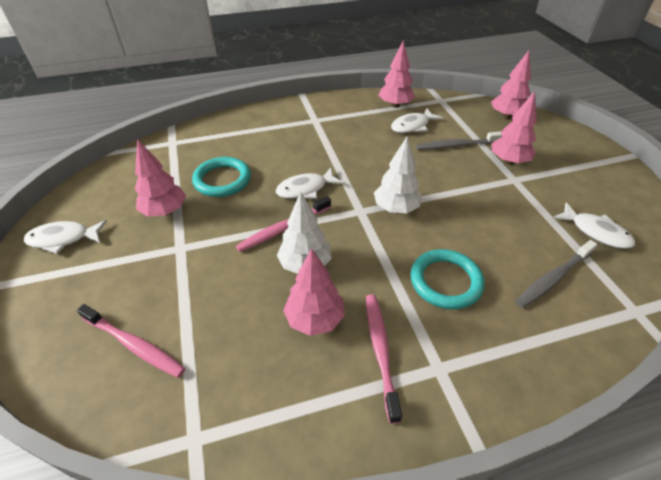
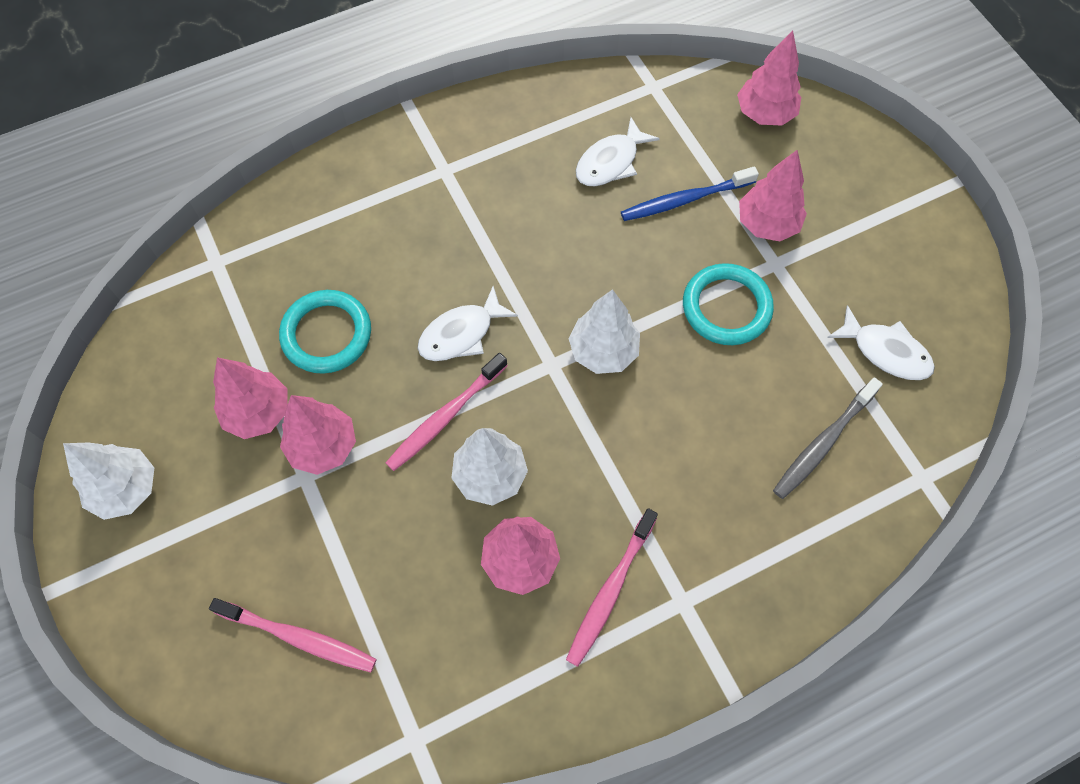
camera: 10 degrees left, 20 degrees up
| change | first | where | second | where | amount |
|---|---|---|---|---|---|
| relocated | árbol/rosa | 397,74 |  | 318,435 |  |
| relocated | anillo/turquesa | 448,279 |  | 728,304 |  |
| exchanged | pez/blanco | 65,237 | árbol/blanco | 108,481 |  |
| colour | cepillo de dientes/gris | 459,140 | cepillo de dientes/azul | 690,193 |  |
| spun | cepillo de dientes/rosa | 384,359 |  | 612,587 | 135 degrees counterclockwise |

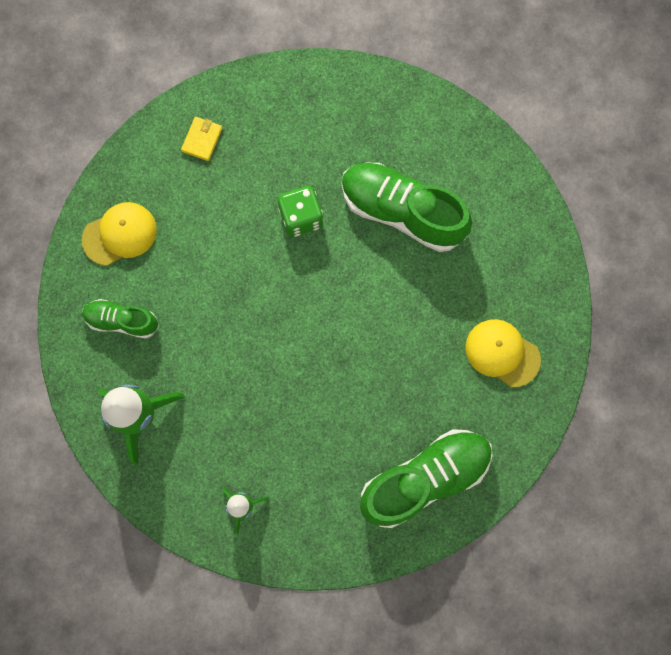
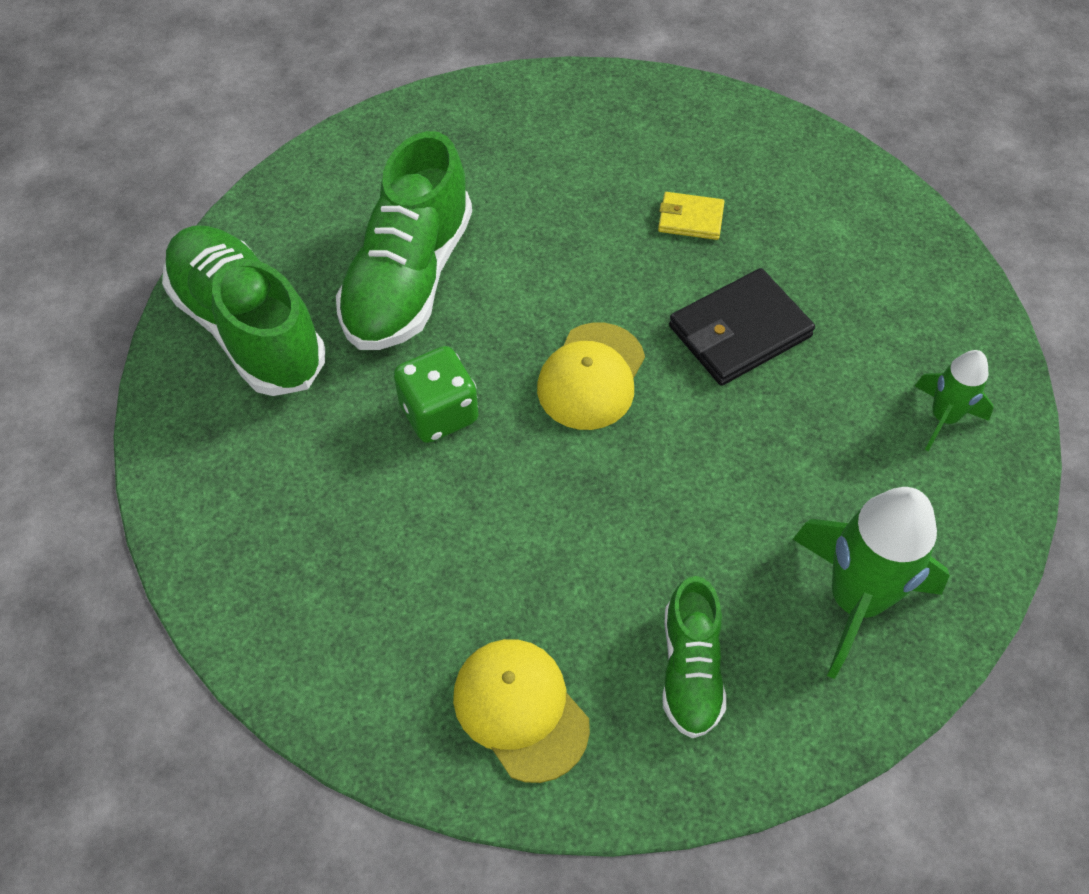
camera: 100 degrees left, 20 degrees down
| change | first | where | second | where | amount |
|---|---|---|---|---|---|
| appeared |  |  | cartera/negro | 742,327 |  |
| relocated | cartera/amarillo | 201,139 |  | 691,216 |  |
| relocated | zapato/verde | 426,478 |  | 243,311 |  |
| relocated | gorra/amarillo | 503,353 |  | 591,376 |  |

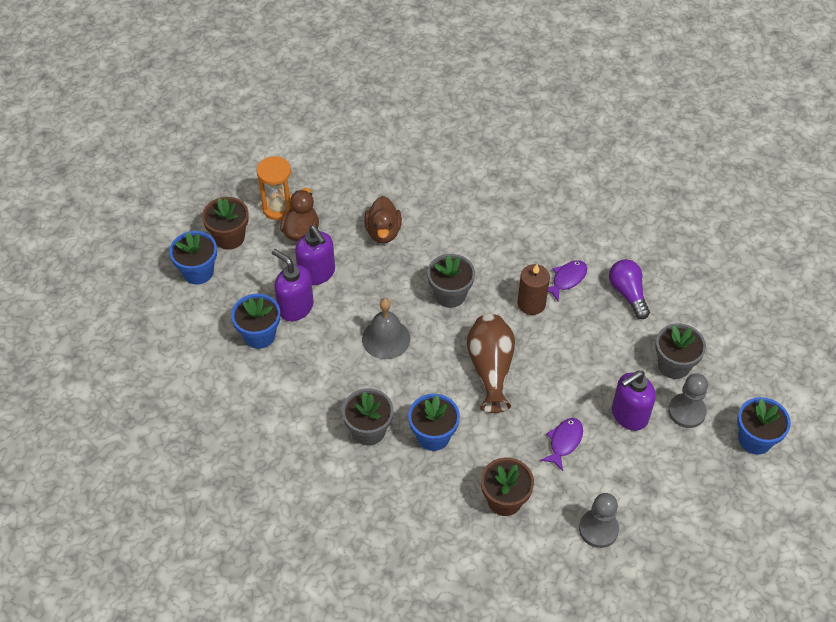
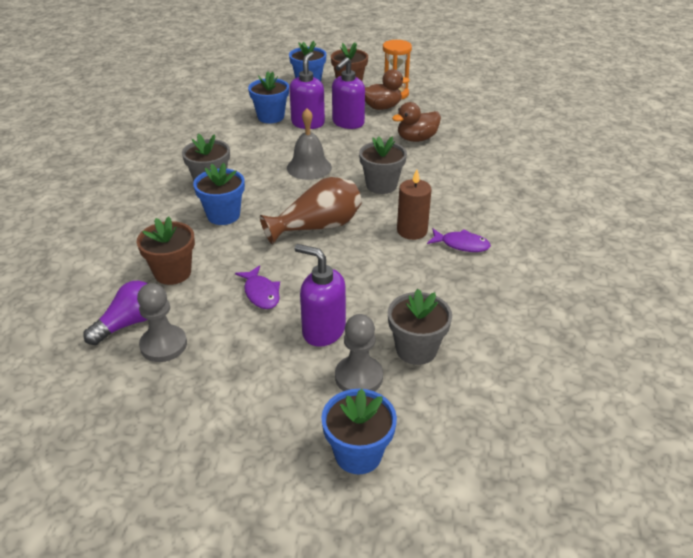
camera: 65 degrees right, 15 degrees down
| change | first | where | second | where | amount |
|---|---|---|---|---|---|
| relocated | bombilla/morado | 629,289 |  | 115,313 |  |
| spun | pez/morado | 561,444 |  | 257,287 | 60 degrees clockwise |

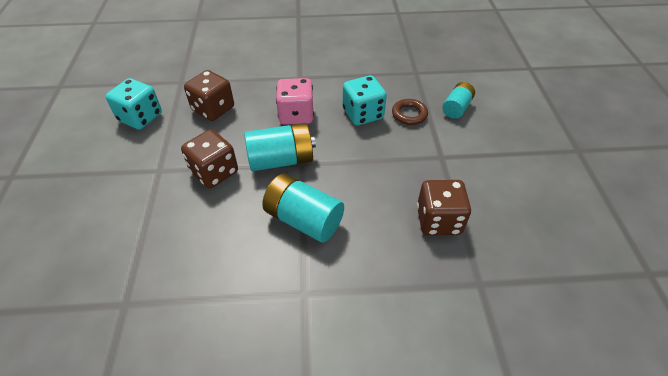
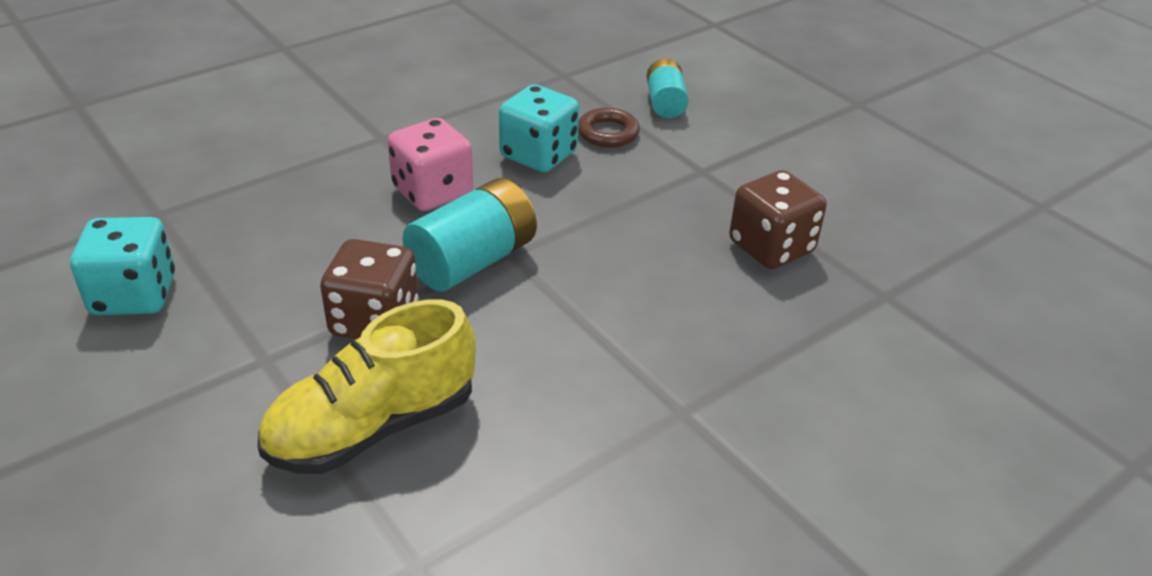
camera: 35 degrees left, 10 degrees down
| change | first | where | second | where | amount |
|---|---|---|---|---|---|
| missing | dado/marrón | 209,95 |  |  |  |
| missing | pila/turquesa | 303,208 |  |  |  |
| appeared |  |  | zapato/amarillo | 366,387 |  |

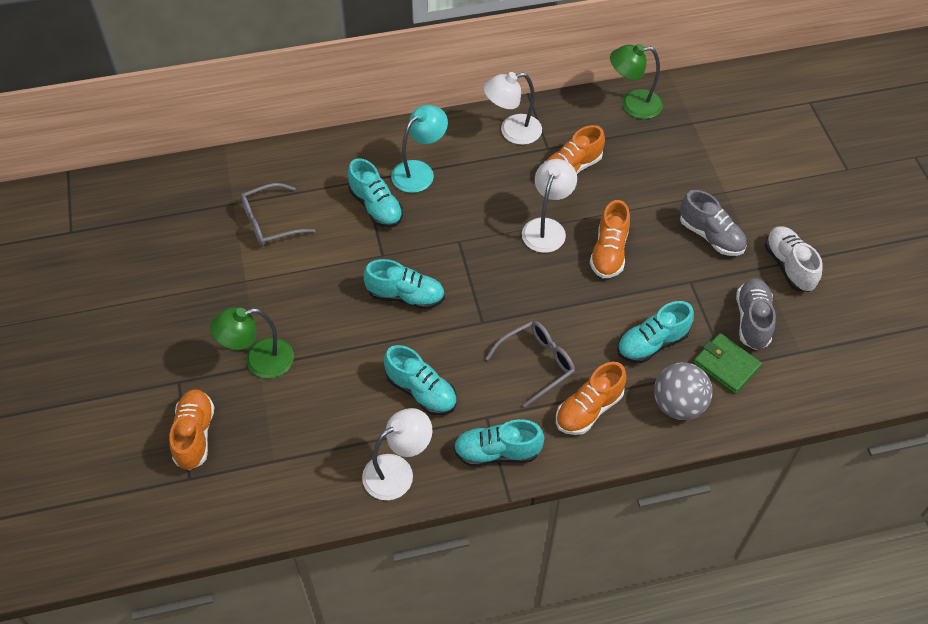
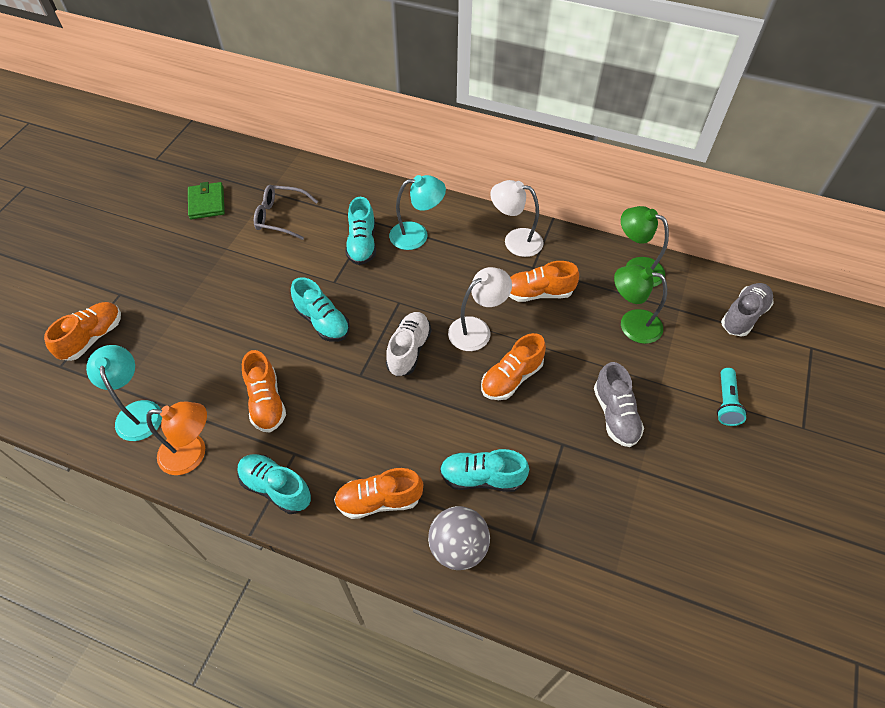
camera: 35 degrees right, 0 degrees up
| change | first | where | second | where | amount |
|---|---|---|---|---|---|
| missing | gafas/gris | 530,364 |  |  |  |
| appeared |  |  | lámpara/turquesa | 124,393 |  |
| appeared |  |  | lámpara de mano/turquesa | 732,397 |  |
| relocated | lámpara/verde | 252,342 |  | 640,304 |  |
| relocated | cartera/verde | 727,363 |  | 206,200 |  |
| relocated | zapato/gris | 756,314 |  | 747,310 |  |
| relocated | zapato/blanco | 794,259 |  | 408,344 |  |
| colour | lámpara/blanco | 397,454 | lámpara/naranja | 176,438 |  |
| colour | zapato/turquesa | 420,380 | zapato/naranja | 264,391 |  |

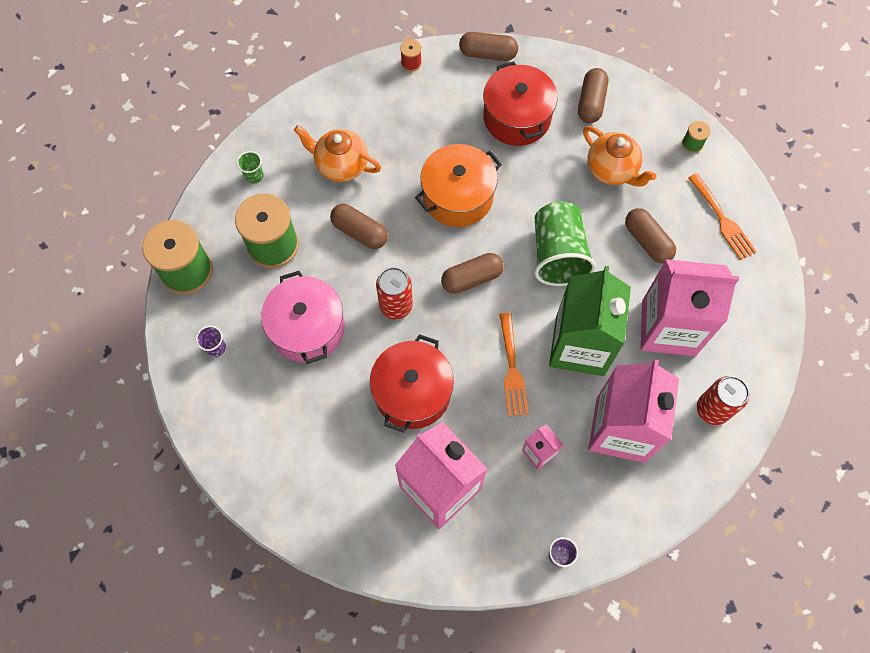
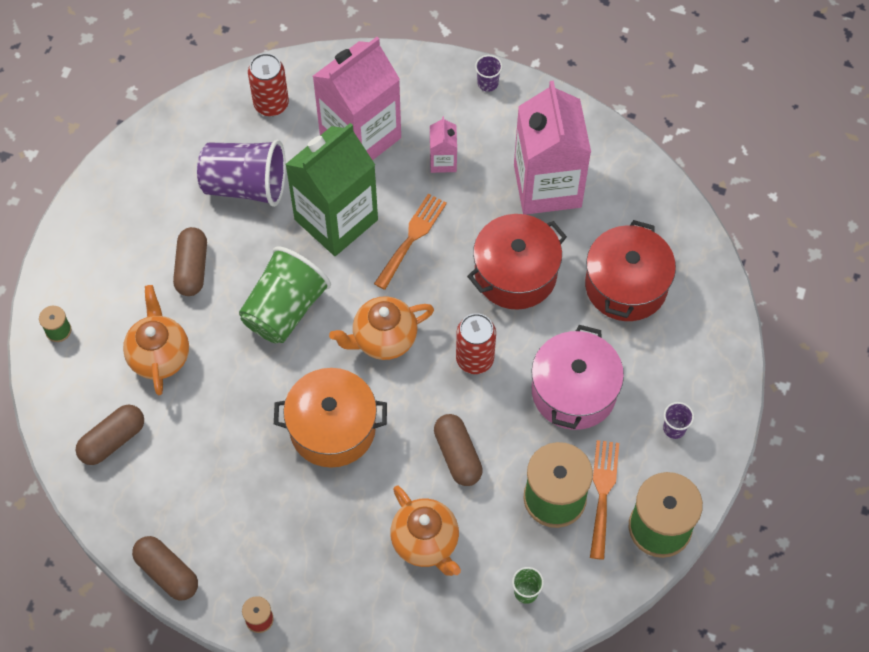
camera: 145 degrees left, 5 degrees down
| change | first | where | second | where | amount |
|---|---|---|---|---|---|
| relocated | olla/rojo | 520,103 |  | 630,270 |  |
| relocated | tenedor/naranja | 722,216 |  | 604,500 |  |
| exchanged | cápsula/marrón | 472,273 | tetera/naranja | 381,328 |  |
| exchanged | cartón de leche/rosa | 690,307 | vaso/morado | 241,173 |  |

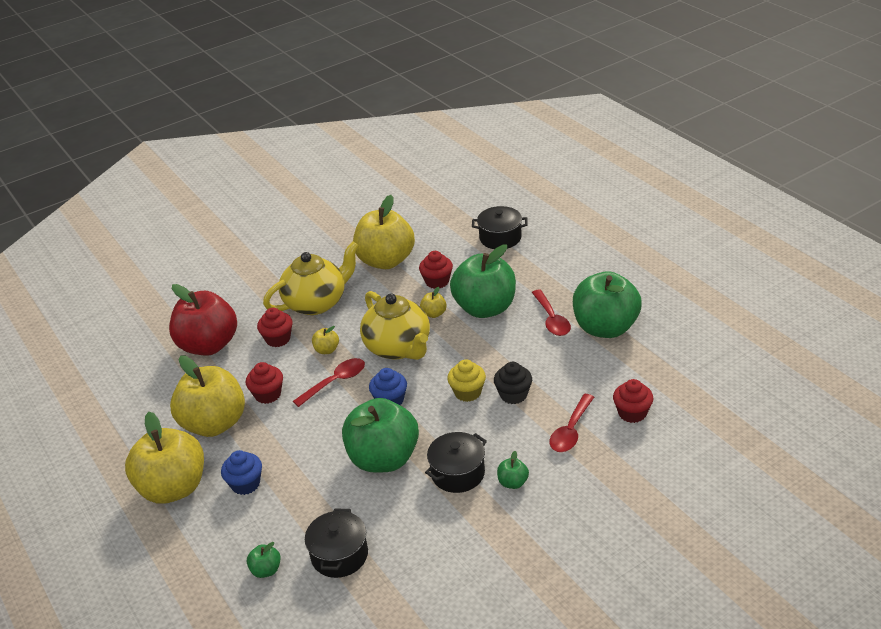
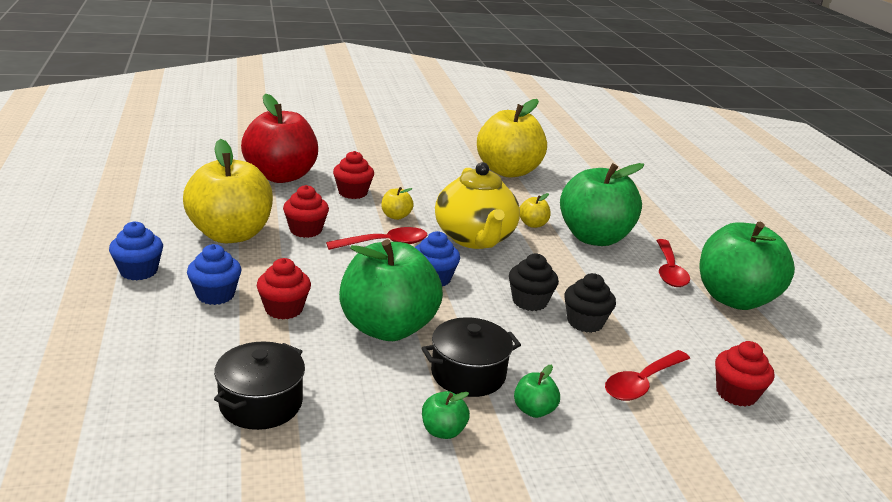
camera: 15 degrees right, 10 degrees down
| change | first | where | second | where | amount |
|---|---|---|---|---|---|
| missing | tetera/amarillo | 311,278 |  |  |  |
| missing | olla/negro | 500,227 |  |  |  |
| relocated | manzana/verde | 264,560 |  | 446,415 |  |
| relocated | magdalena/rojo | 436,270 |  | 284,288 |  |
| exchanged | manzana/amarillo | 164,458 | magdalena/azul | 136,250 |  |
| colour | magdalena/amarillo | 466,380 | magdalena/negro | 534,282 |  |

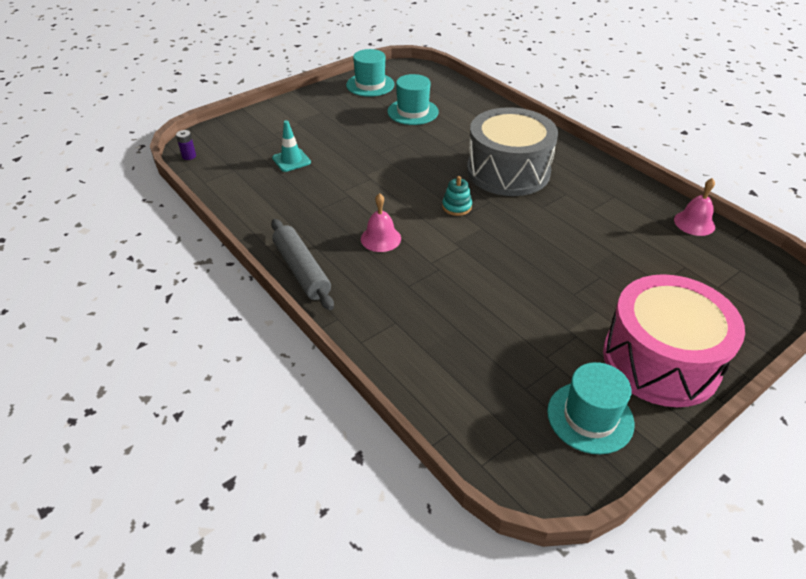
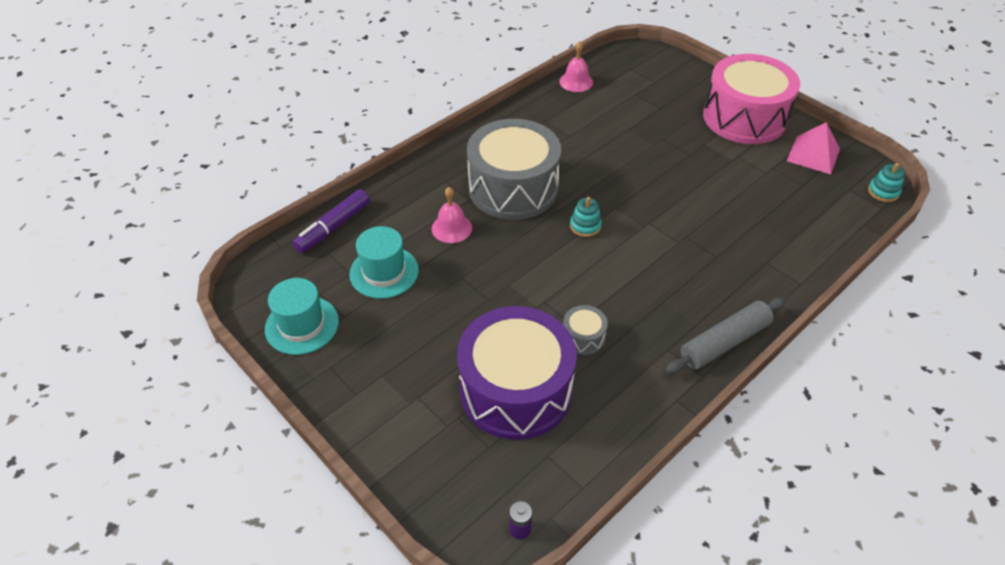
camera: 95 degrees left, 5 degrees up
| change | first | where | second | where | amount |
|---|---|---|---|---|---|
| appeared |  |  | rotulador/morado | 331,221 |  |
| appeared |  |  | tambor/gris | 585,330 |  |
| appeared |  |  | juguete apilable/turquesa | 886,182 |  |
| relocated | campana/rosa | 381,222 |  | 452,215 |  |
| exchanged | cono de tráfico/turquesa | 291,146 | tambor/morado | 517,373 |  |
| exchanged | sombrero/turquesa | 590,408 | pirámide/rosa | 813,148 |  |

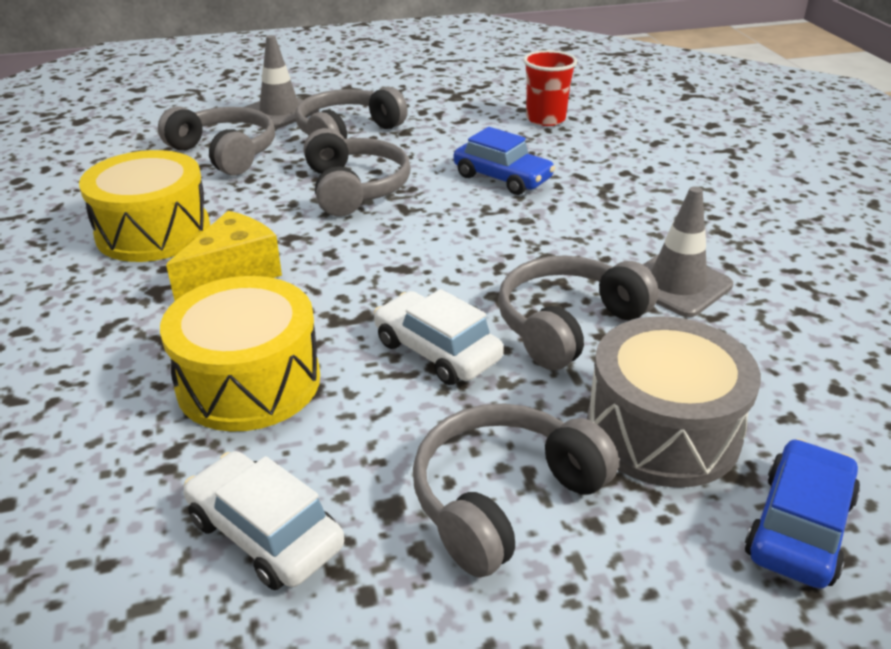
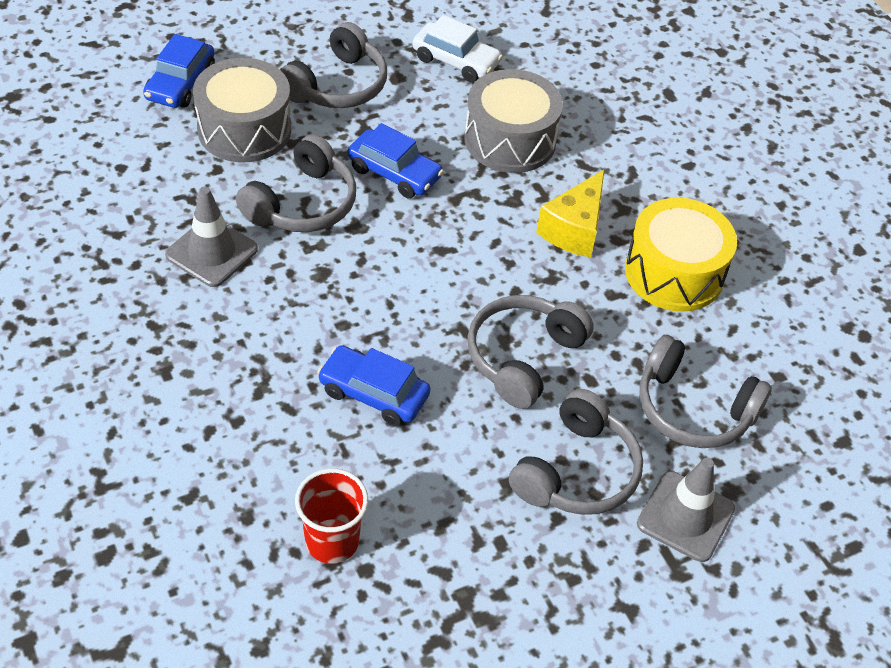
camera: 165 degrees right, 15 degrees up
| change | first | where | second | where | amount |
|---|---|---|---|---|---|
| colour | tambor/amarillo | 240,354 | tambor/gris | 513,121 |  |
| colour | coche/blanco | 439,337 | coche/azul | 396,160 |  |
| spun | auriculares/gris | 357,172 |  | 530,352 | 60 degrees clockwise |

